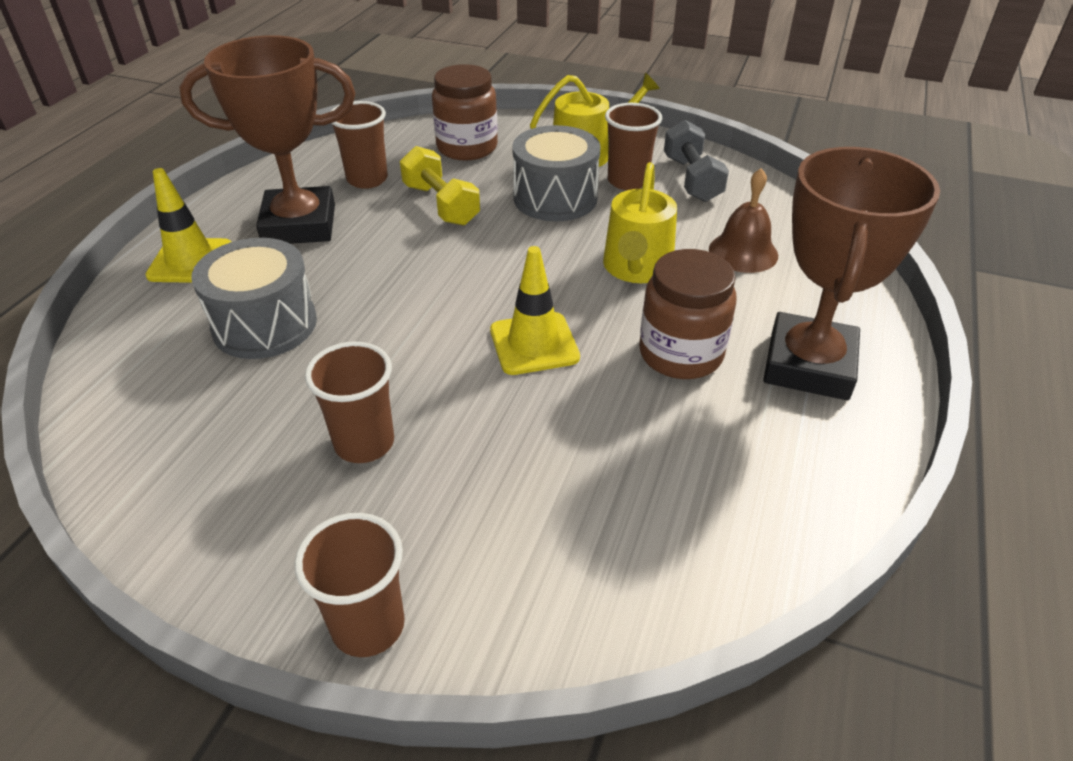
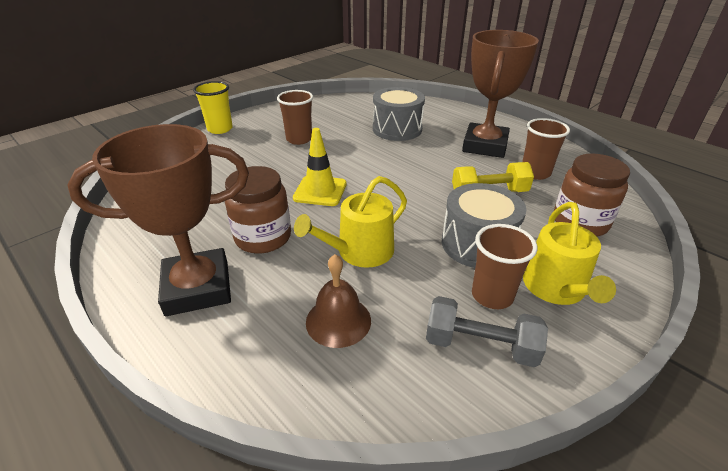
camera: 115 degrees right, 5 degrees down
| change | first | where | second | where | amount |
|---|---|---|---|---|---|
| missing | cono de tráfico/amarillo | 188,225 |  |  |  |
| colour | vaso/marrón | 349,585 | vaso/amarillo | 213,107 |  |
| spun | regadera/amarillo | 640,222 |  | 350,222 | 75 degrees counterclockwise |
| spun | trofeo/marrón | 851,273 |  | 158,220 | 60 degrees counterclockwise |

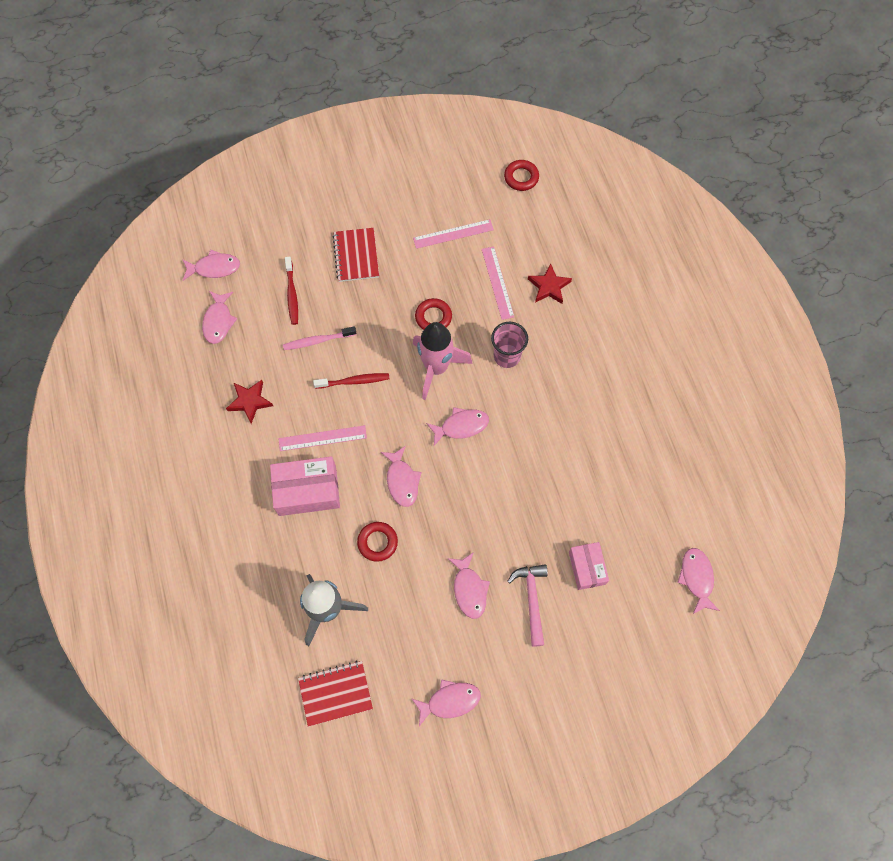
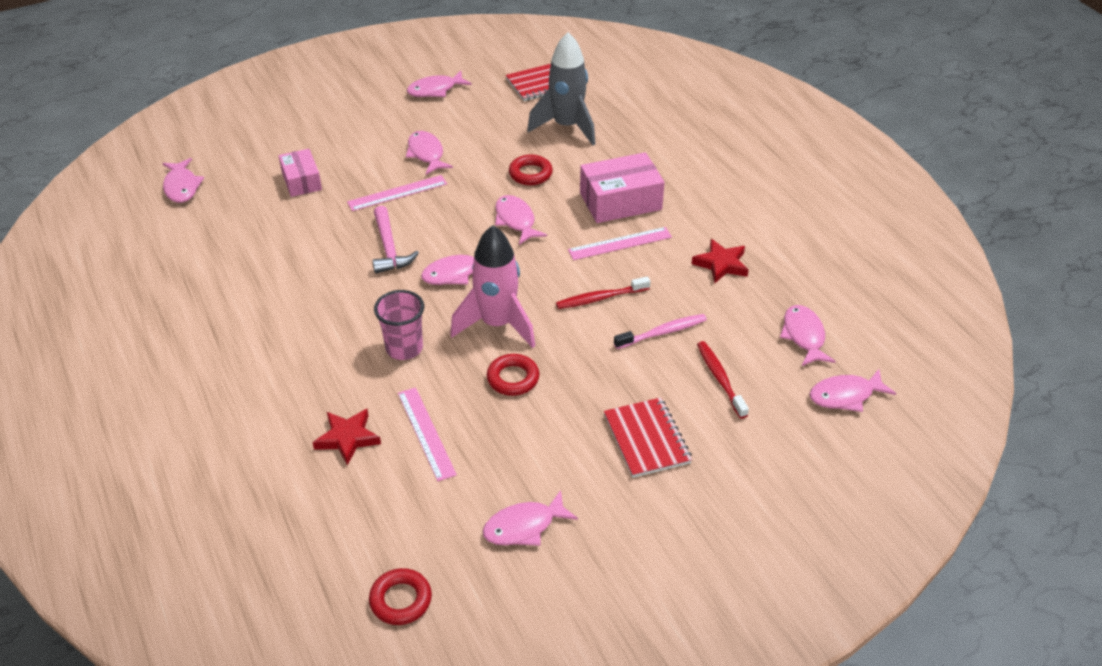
camera: 170 degrees right, 25 degrees down
| change | first | where | second | where | amount |
|---|---|---|---|---|---|
| appeared |  |  | pez/rosa | 530,518 |  |
| relocated | regla/rosa | 453,234 |  | 397,193 |  |
| relocated | martillo/rosa | 527,605 |  | 395,240 |  |

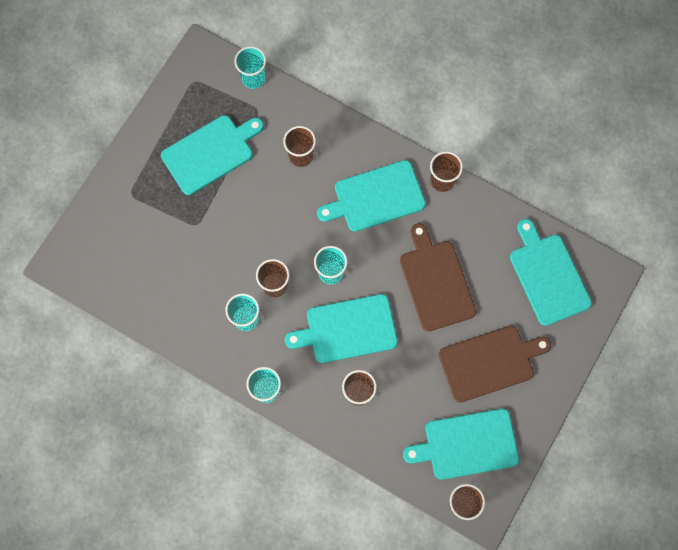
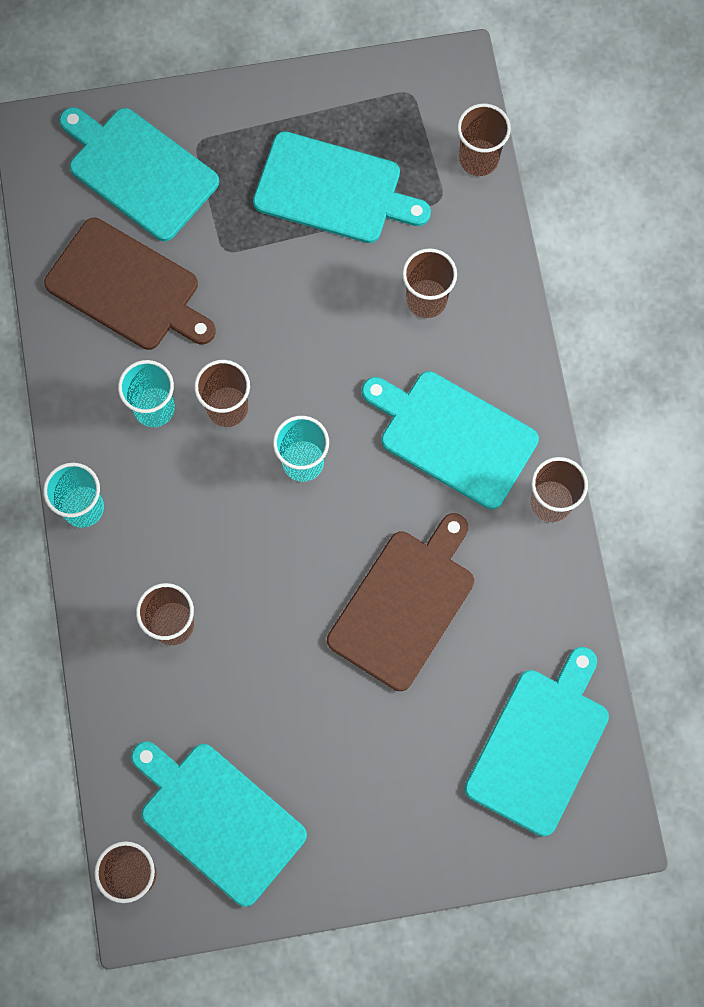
camera: 50 degrees right, 0 degrees up
| change | first | where | second | where | amount |
|---|---|---|---|---|---|
| relocated | tabla de cortar/turquesa | 341,328 |  | 139,174 |  |
| relocated | tabla de cortar/marrón | 494,364 |  | 130,284 |  |
| colour | vaso/turquesa | 250,67 | vaso/marrón | 484,140 |  |

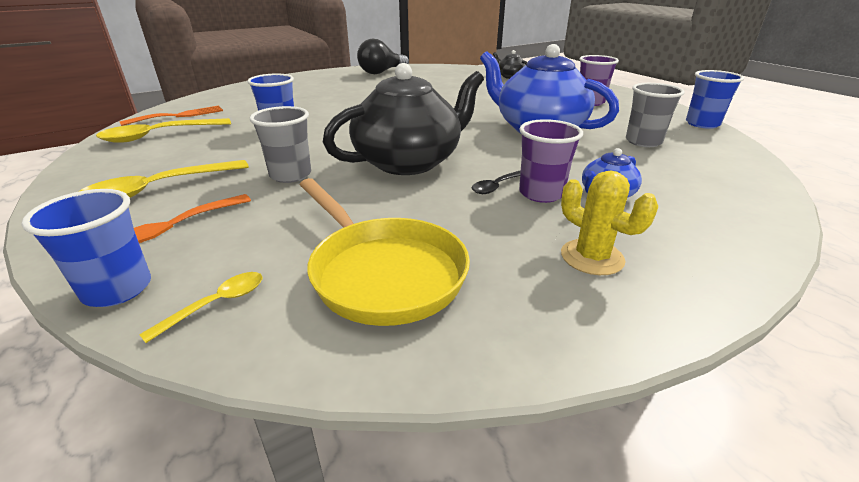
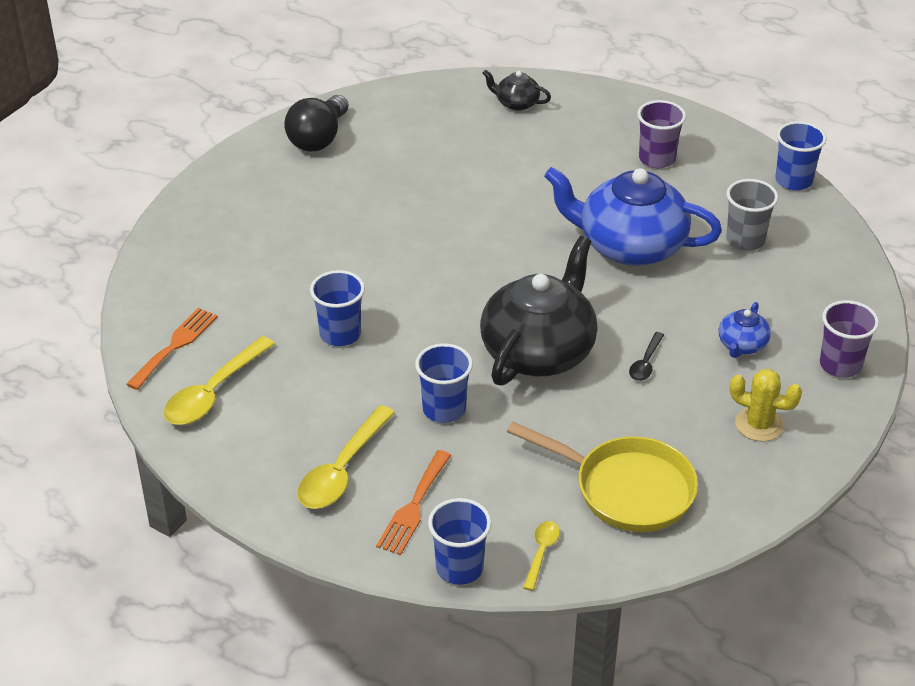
camera: 25 degrees left, 10 degrees up
| change | first | where | second | where | amount |
|---|---|---|---|---|---|
| relocated | vaso/morado | 551,161 |  | 849,339 |  |
| colour | vaso/gris | 280,144 | vaso/azul | 444,383 |  |

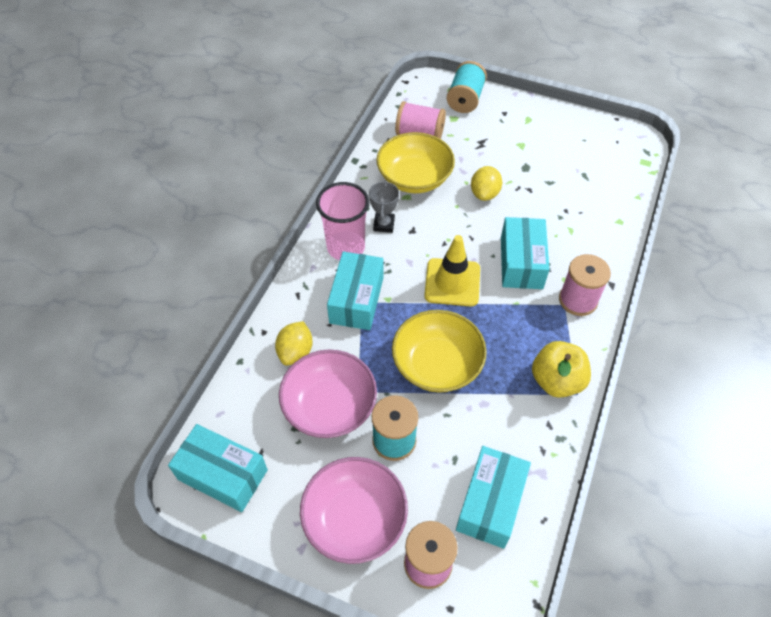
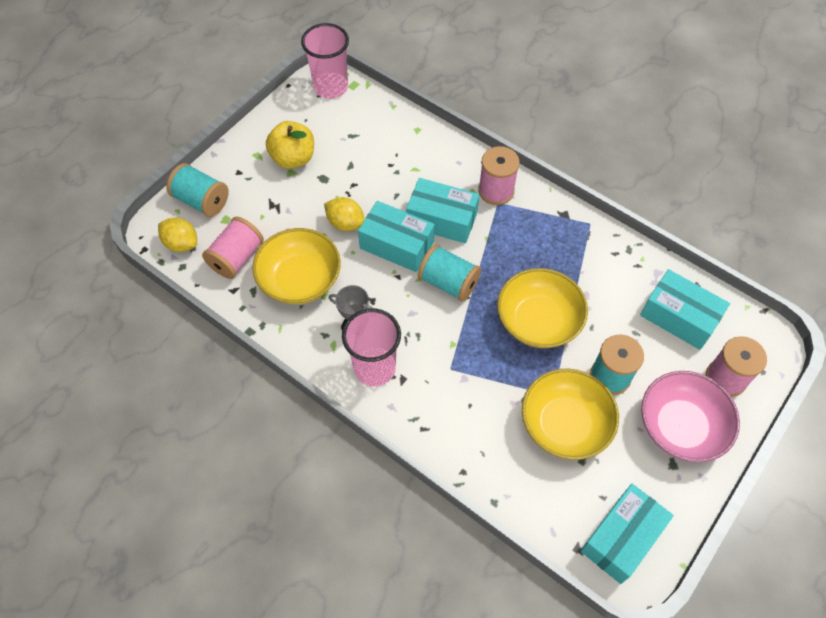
camera: 75 degrees left, 5 degrees up
| change | first | where | second | where | amount |
|---|---|---|---|---|---|
| appeared |  |  | vaso/rosa | 325,61 |  |
| relocated | limón/amarillo | 294,343 |  | 177,234 |  |
| relocated | caja/turquesa | 355,291 |  | 396,236 |  |
| relocated | manzana/amarillo | 561,369 |  | 290,145 |  |
| exchanged | cono de tráfico/amarillo | 452,271 | carrete/turquesa | 449,273 |  |
| colour | cuenco/rosa | 328,394 | cuenco/amarillo | 570,414 |  |

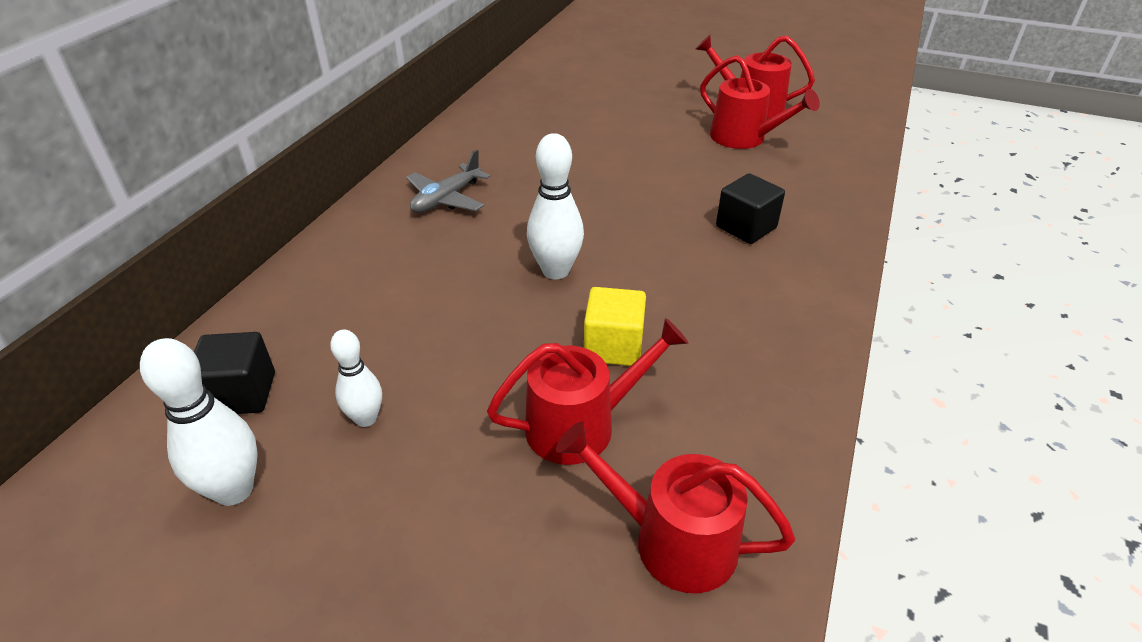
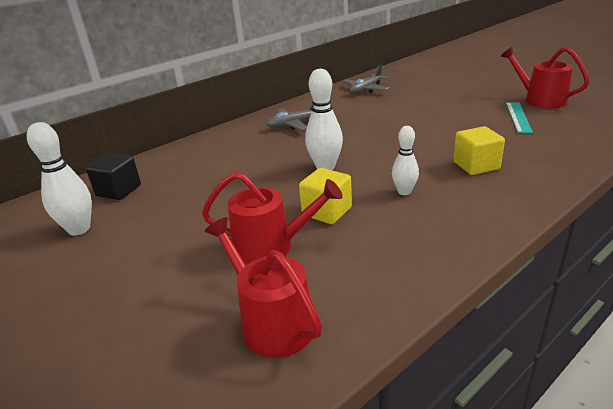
camera: 30 degrees right, 10 degrees down
| change | first | where | second | where | amount |
|---|---|---|---|---|---|
| appeared |  |  | avión/gris | 366,79 |  |
| relocated | bolo/blanco | 356,378 |  | 405,160 |  |
| exchanged | regadera/rojo | 760,102 | regla/turquesa | 519,117 |  |
| colour | cubo/negro | 750,208 | cubo/amarillo | 479,150 |  |

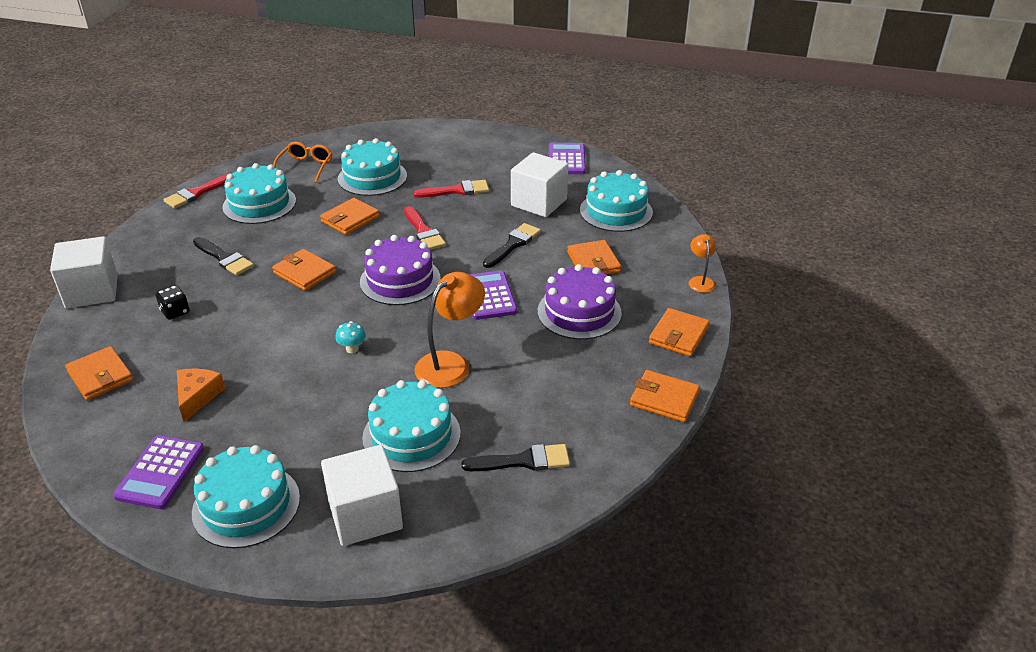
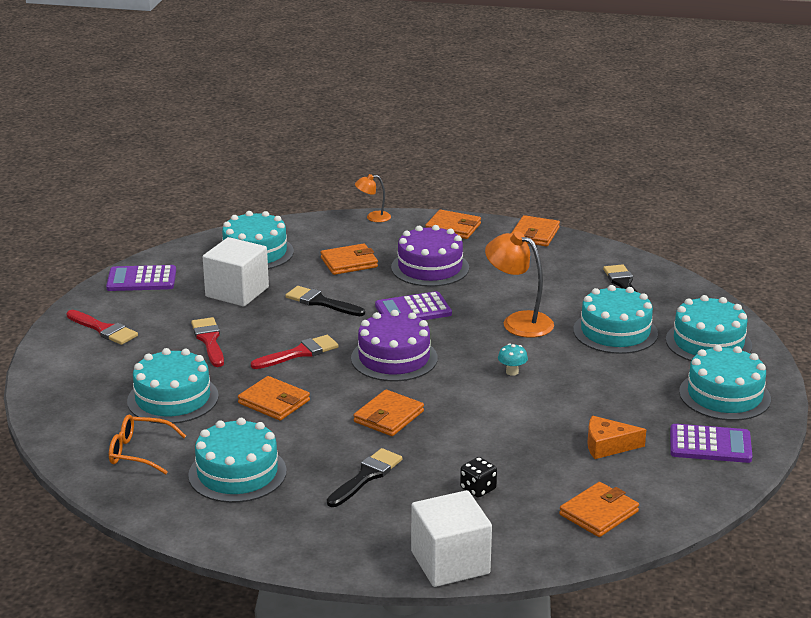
camera: 95 degrees left, 10 degrees down
| change | first | where | second | where | amount |
|---|---|---|---|---|---|
| relocated | pincel/rojo | 197,190 |  | 102,327 |  |
| exchanged | cubo/blanco | 362,495 | tarta/turquesa | 709,328 |  |

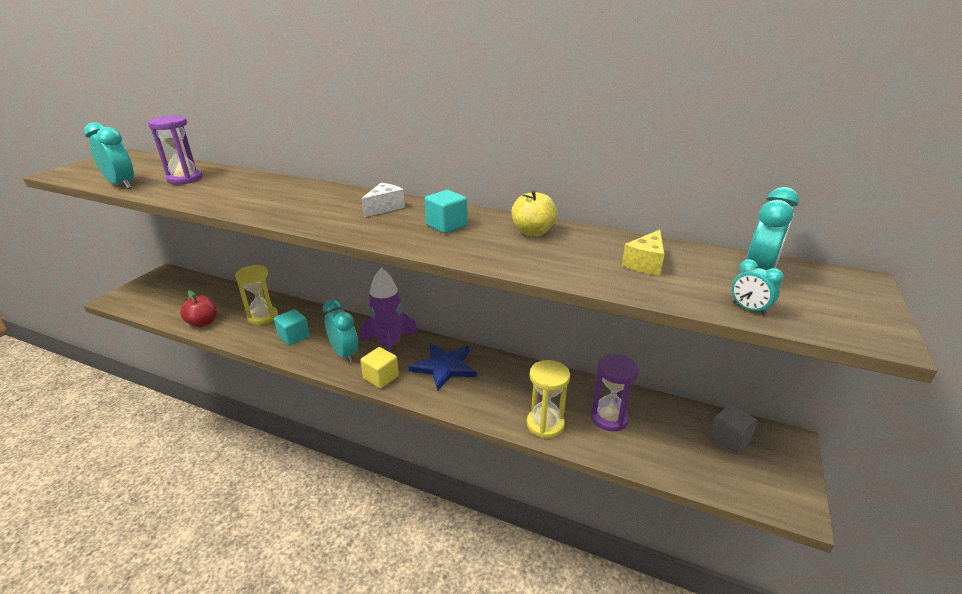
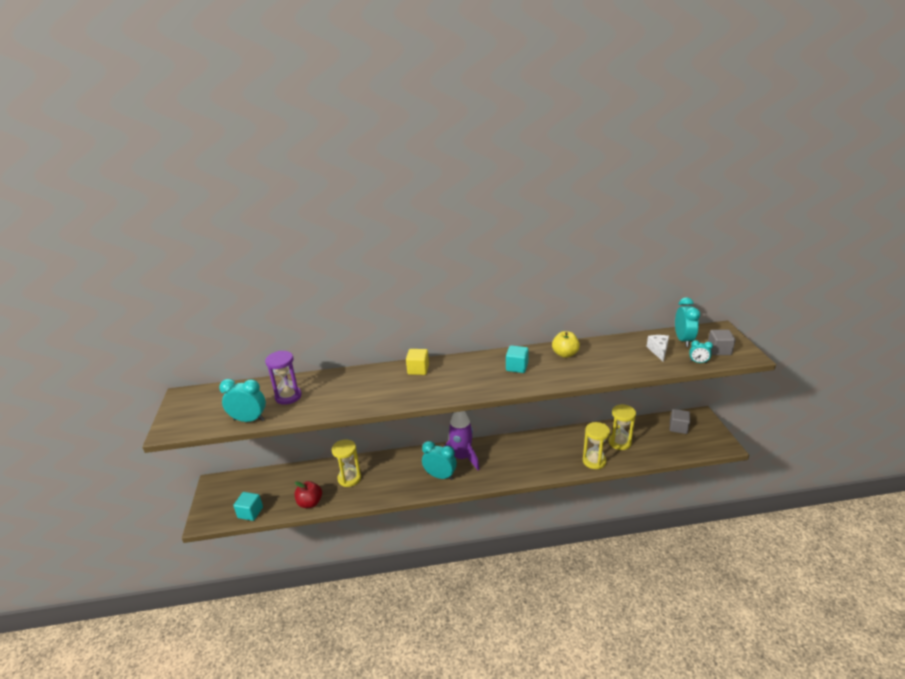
camera: 30 degrees left, 0 degrees up
| change | first | where | second | where | amount |
|---|---|---|---|---|---|
| missing | estrella/azul | 442,367 |  |  |  |
| missing | queso/amarillo | 643,253 |  |  |  |
| appeared |  |  | cubo/gris | 722,342 |  |
| relocated | cubo/turquesa | 292,327 |  | 248,506 |  |
| relocated | cubo/amarillo | 379,368 |  | 417,362 |  |
| relocated | queso/blanco | 383,200 |  | 657,348 |  |
| colour | reloj de arena/morado | 615,392 | reloj de arena/amarillo | 622,427 |  |

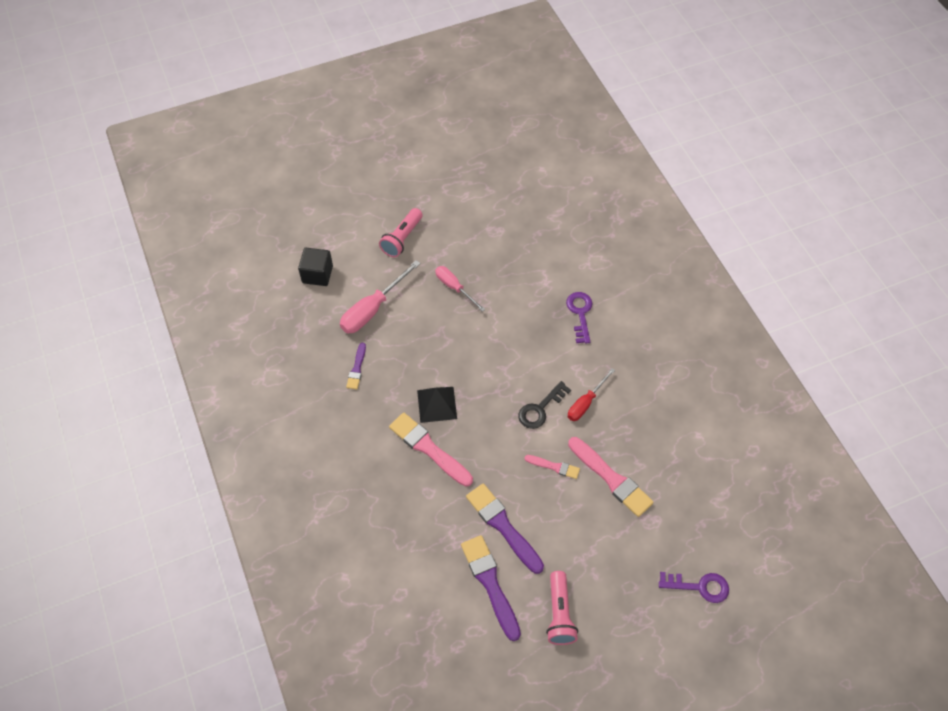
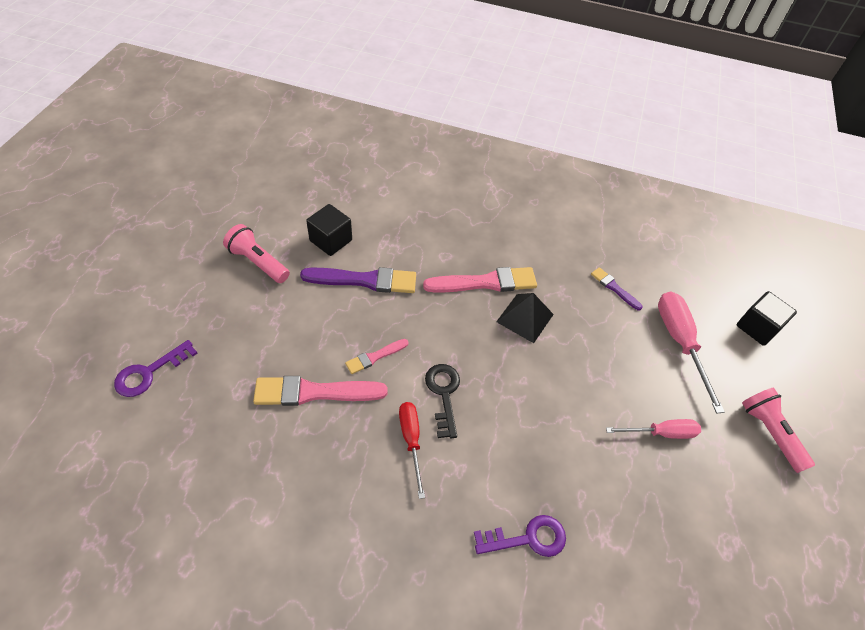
camera: 125 degrees right, 5 degrees down
| change | first | where | second | where | amount |
|---|---|---|---|---|---|
| exchanged | pincel/morado | 491,588 | cubo/negro | 329,230 |  |
| spun | llave/morado | 579,318 |  | 520,536 | 45 degrees counterclockwise |

